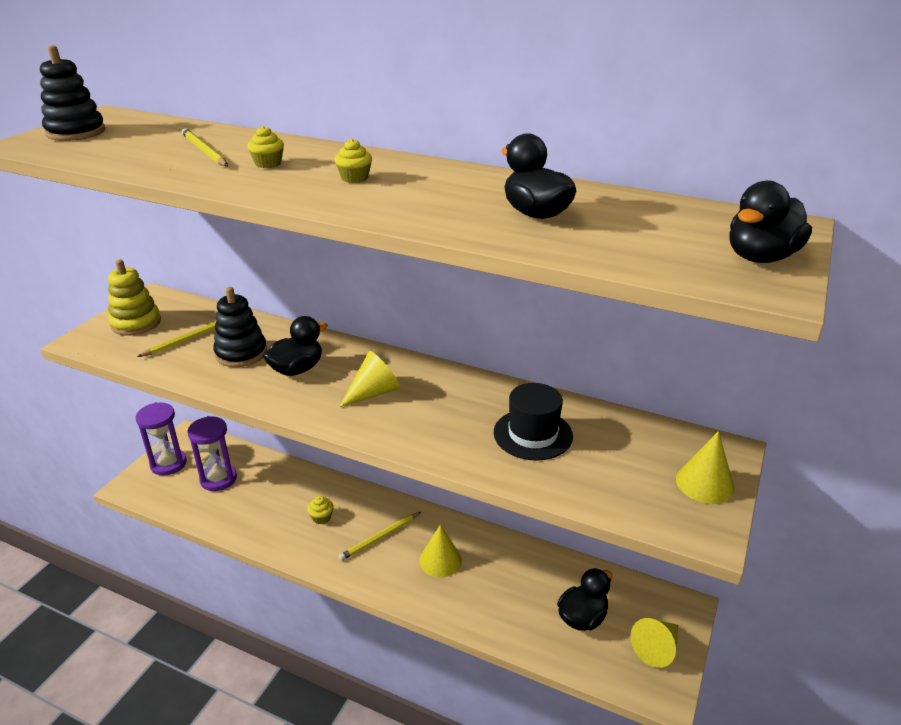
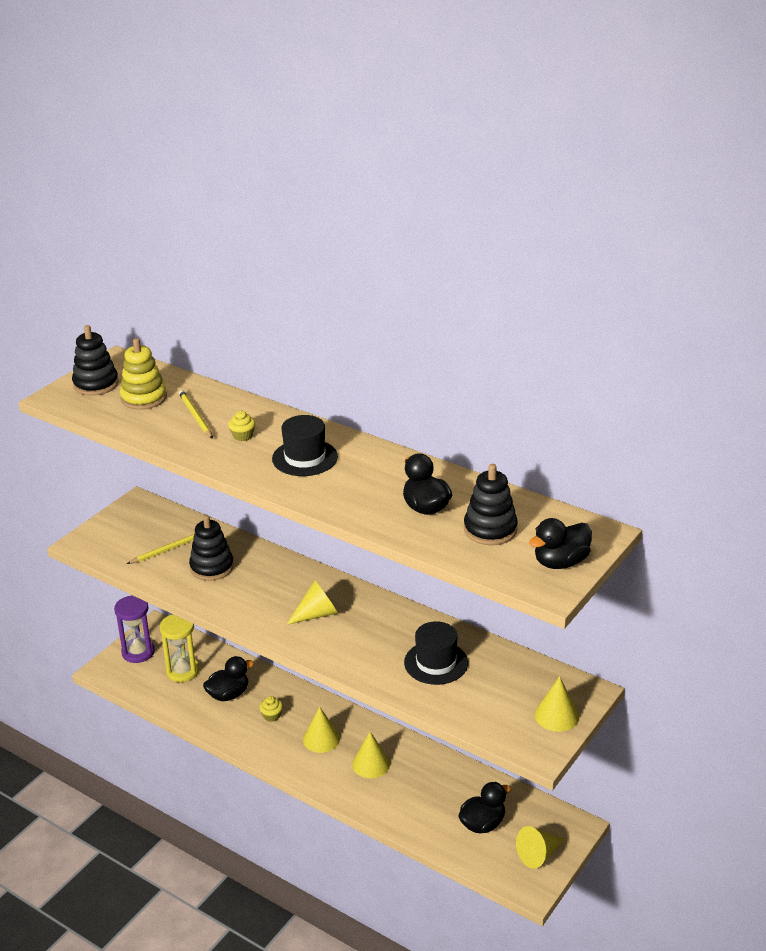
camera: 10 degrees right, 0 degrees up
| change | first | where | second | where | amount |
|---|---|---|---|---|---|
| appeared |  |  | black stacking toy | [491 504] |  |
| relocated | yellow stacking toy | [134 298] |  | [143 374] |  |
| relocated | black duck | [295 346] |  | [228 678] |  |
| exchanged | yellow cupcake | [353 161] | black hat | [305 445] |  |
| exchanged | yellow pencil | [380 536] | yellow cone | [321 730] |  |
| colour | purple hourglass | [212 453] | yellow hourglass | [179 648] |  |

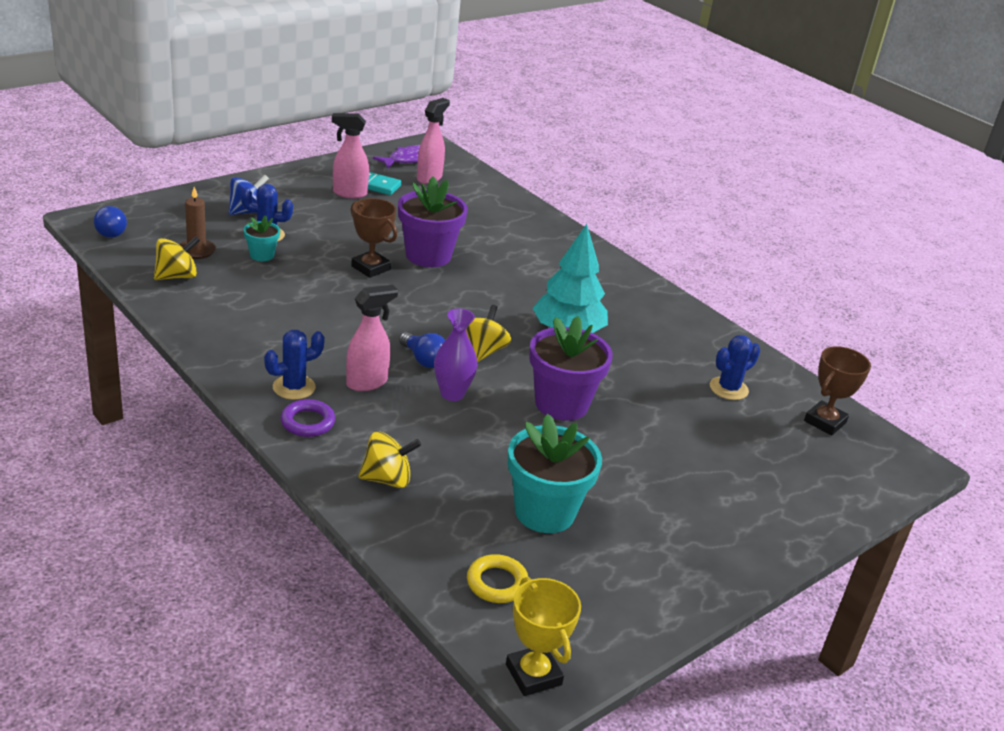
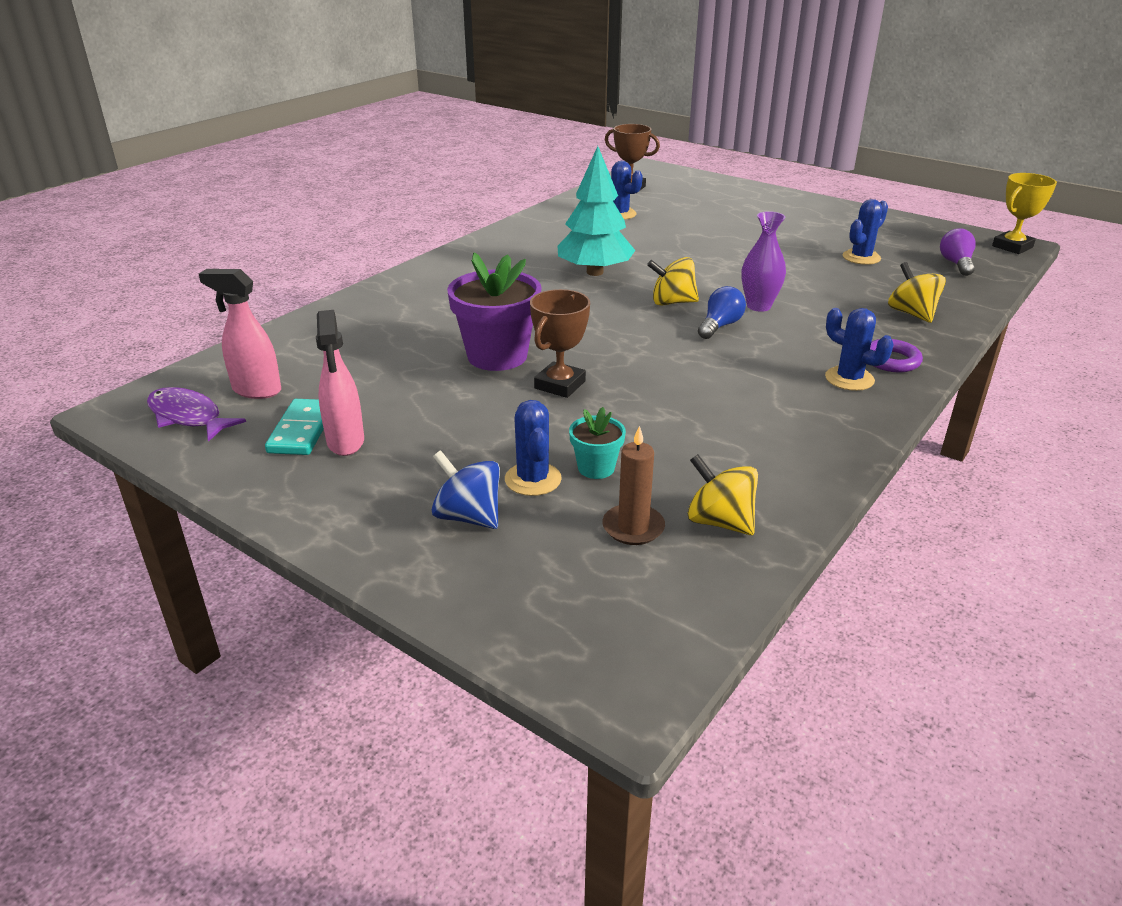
camera: 100 degrees left, 0 degrees up
| change | first | where | second | where | amount |
|---|---|---|---|---|---|
| missing | blue light bulb | [110 222] |  |  |  |
| missing | pink spray bottle | [372 338] |  |  |  |
| missing | purple flower pot | [571 368] |  |  |  |
| exchanged | yellow ring | [497 578] | purple light bulb | [957 252] |  |
| exchanged | turquoise flower pot | [555 473] | blue cactus | [865 232] |  |

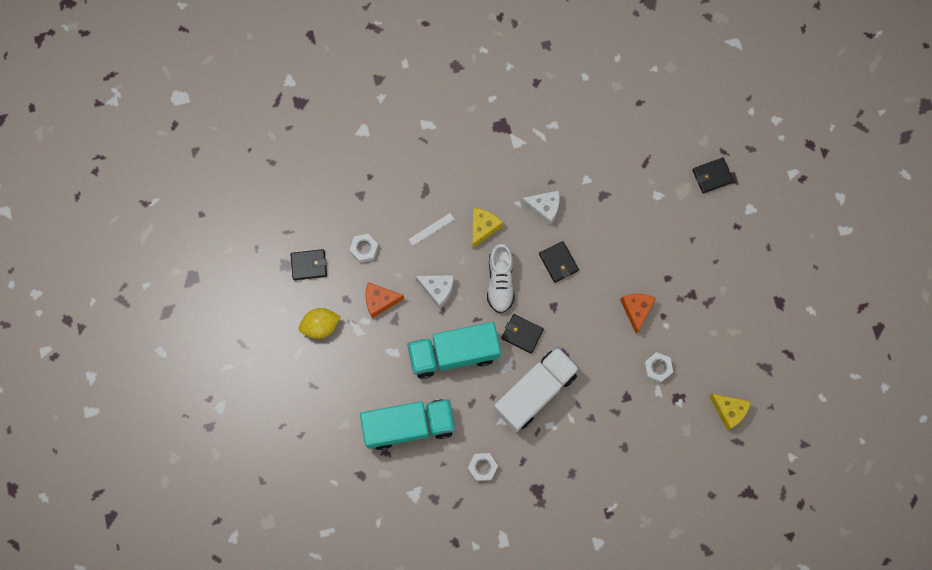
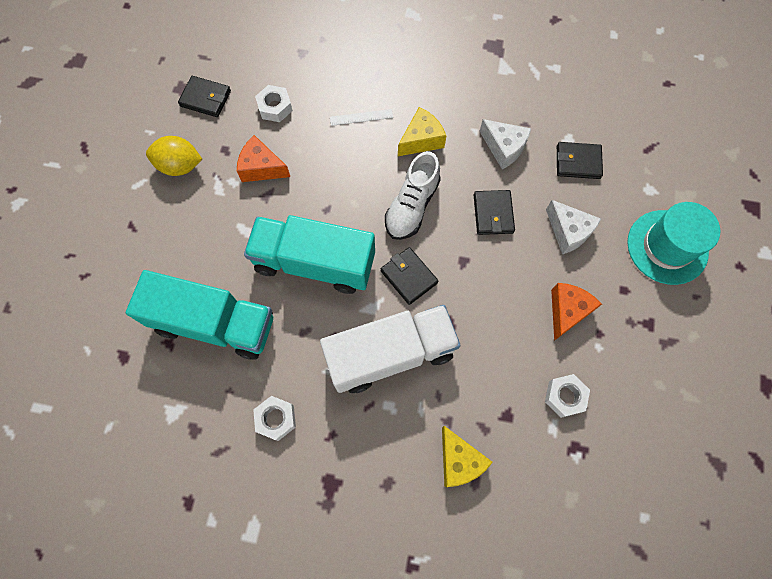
camera: 25 degrees right, 5 degrees down
| change | first | where | second | where | amount |
|---|---|---|---|---|---|
| appeared |  |  | turquoise hat | [673 243] |  |
| relocated | white cheese | [434 291] |  | [573 227] |  |
| relocated | black wallet | [713 176] |  | [580 160] |  |
| relocated | yellow cheese | [730 412] |  | [467 456] |  |

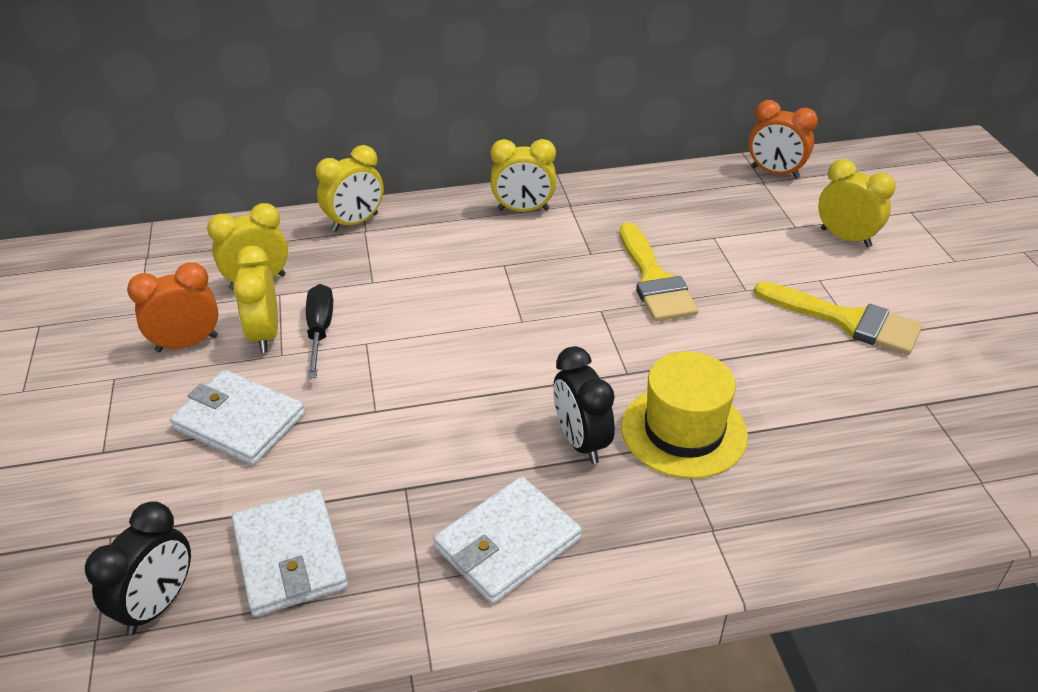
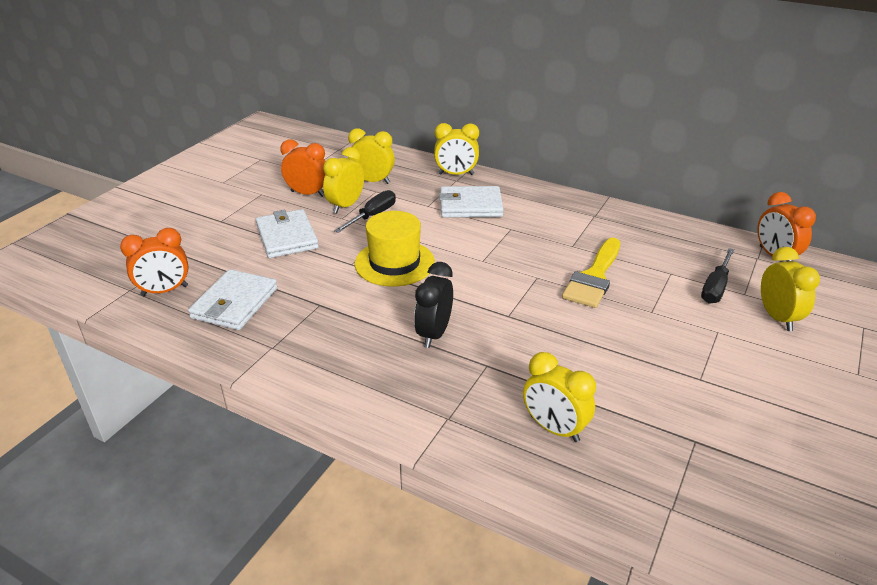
camera: 40 degrees right, 5 degrees down
| change | first | where | second | where | amount |
|---|---|---|---|---|---|
| missing | yellow brush | [838 318] |  |  |  |
| appeared |  |  | black screwdriver | [717 276] |  |
| relocated | white wallet | [507 541] |  | [471 202] |  |
| relocated | yellow clock | [523 175] |  | [559 397] |  |
| relocated | yellow hat | [684 415] |  | [395 249] |  |
| colour | black clock | [138 568] | orange clock | [154 262] |  |

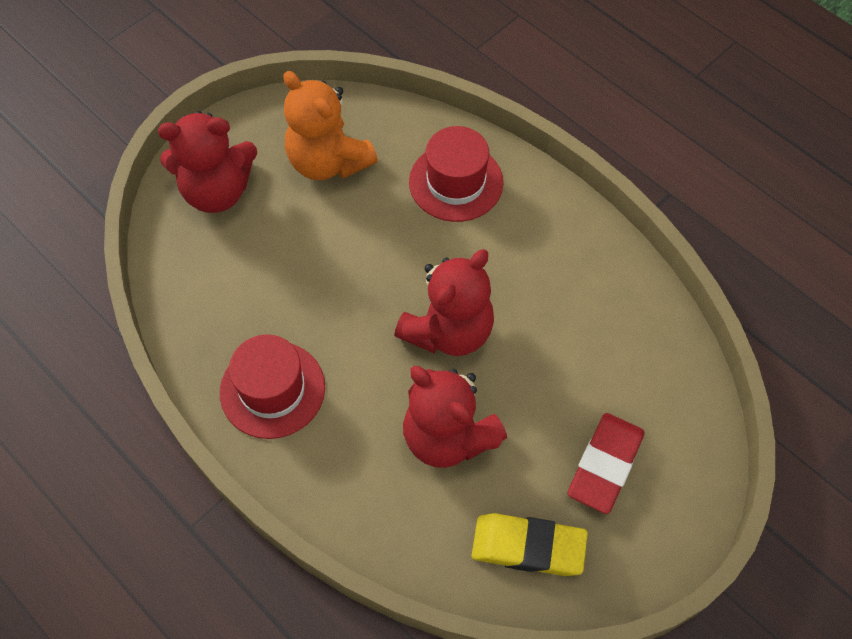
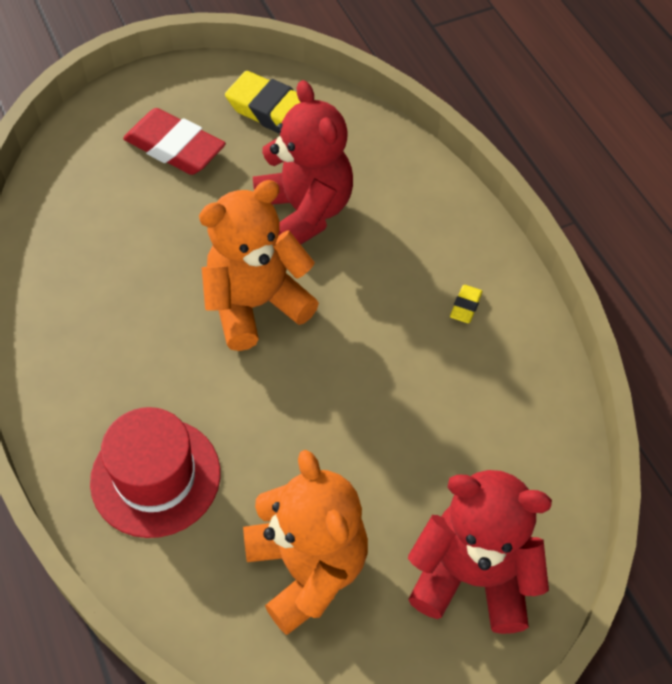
camera: 160 degrees left, 5 degrees down
| change | first | where | second | where | amount |
|---|---|---|---|---|---|
| exchanged | red hat | [272 386] | yellow eraser | [466 304] |  |
| colour | red teddy bear | [444 302] | orange teddy bear | [259 265] |  |
| spun | red eraser | [606 463] |  | [174 141] | 75 degrees clockwise |

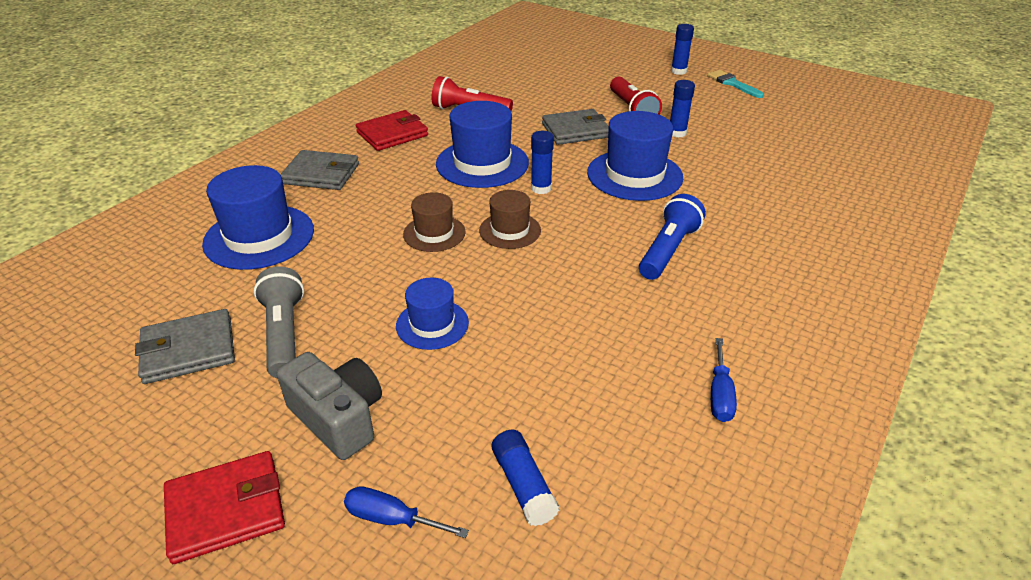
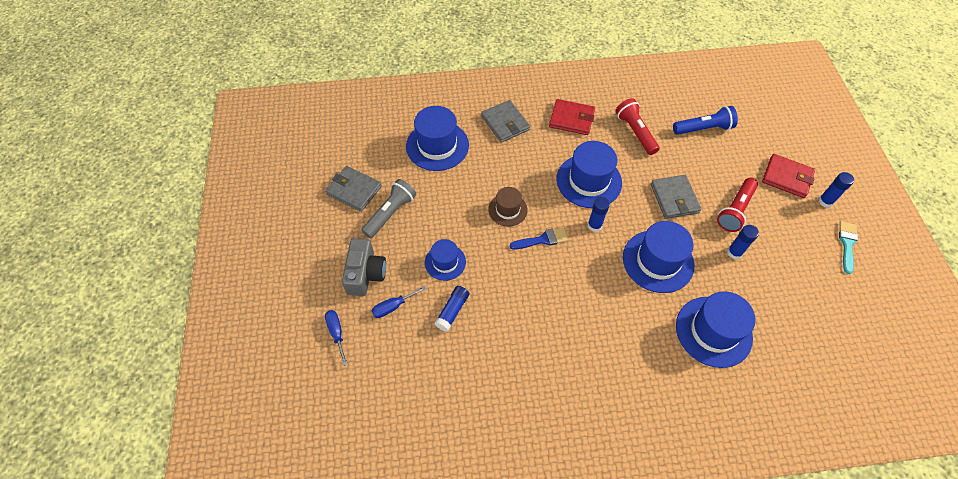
camera: 50 degrees right, 20 degrees up
| change | first | where | second | where | amount |
|---|---|---|---|---|---|
| appeared |  |  | blue hat | [716 329] |  |
| relocated | red wallet | [224 507] |  | [788 176] |  |
| relocated | blue glue stick | [525 477] |  | [451 309] |  |
| relocated | blue flashlight | [672 237] |  | [705 120] |  |
| relocated | blue screwdriver | [724 380] |  | [399 302] |  |
| exchanged | brown hat | [510 219] | blue brush | [539 238] |  |
| spun | grey wallet | [575 127] |  | [676 197] | 45 degrees clockwise |

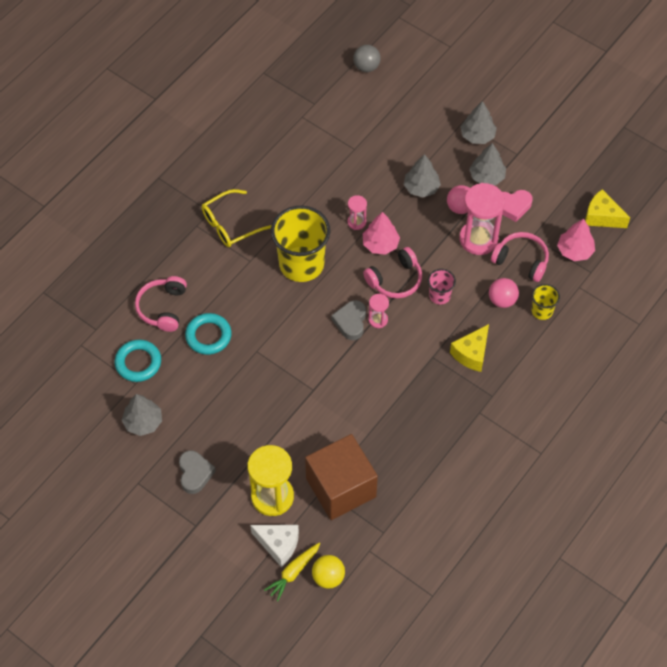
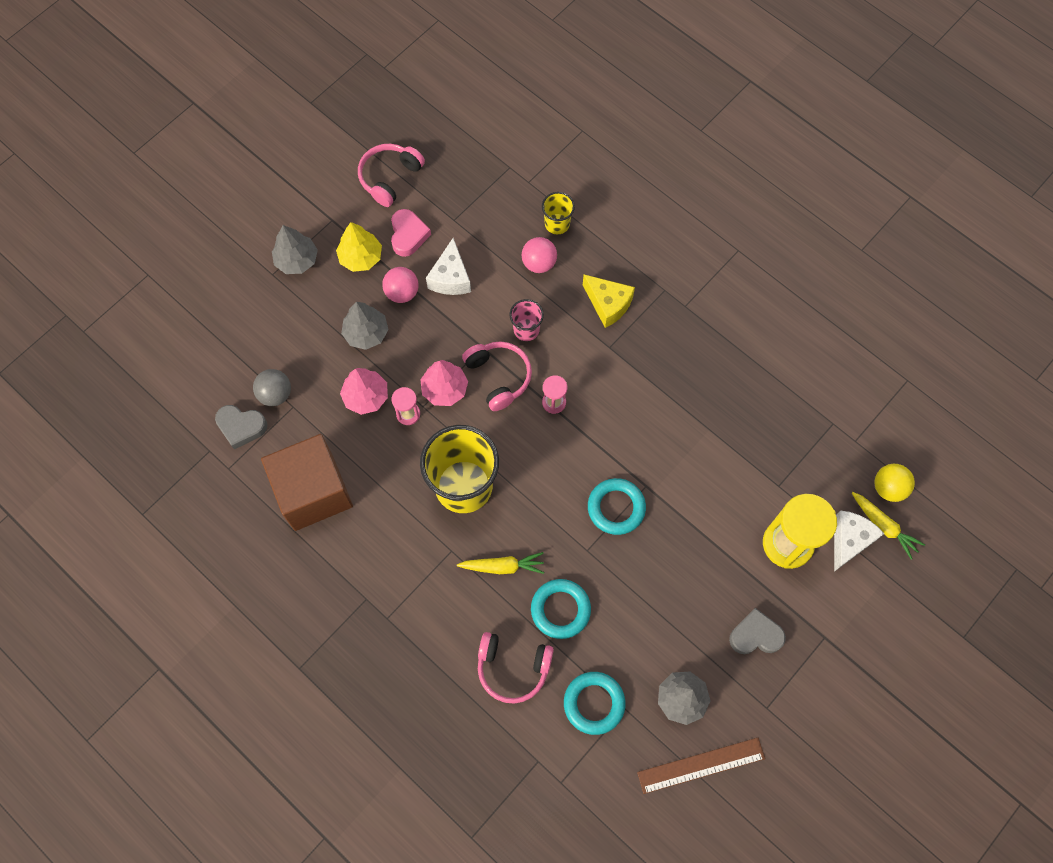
camera: 85 degrees left, 10 degrees up
| change | first | where | second | where | amount |
|---|---|---|---|---|---|
| missing | yellow glasses | [237 218] |  |  |  |
| missing | yellow cheese | [607 208] |  |  |  |
| appeared |  |  | yellow carrot | [500 563] |  |
| appeared |  |  | turquoise ring | [617 506] |  |
| appeared |  |  | brown ruler | [701 766] |  |
| relocated | brown cube | [341 477] |  | [307 482] |  |
| relocated | grey heart | [349 320] |  | [241 427] |  |
| relocated | grey ball | [367 58] |  | [272 387] |  |
| relocated | pink headphones | [520 257] |  | [391 175] |  |
| relocated | pink tree | [576 239] |  | [364 391] |  |
| exchanged | pink hourglass | [482 219] | white cheese | [448 266] |  |
| colour | grey tree | [488 164] | yellow tree | [359 247] |  |

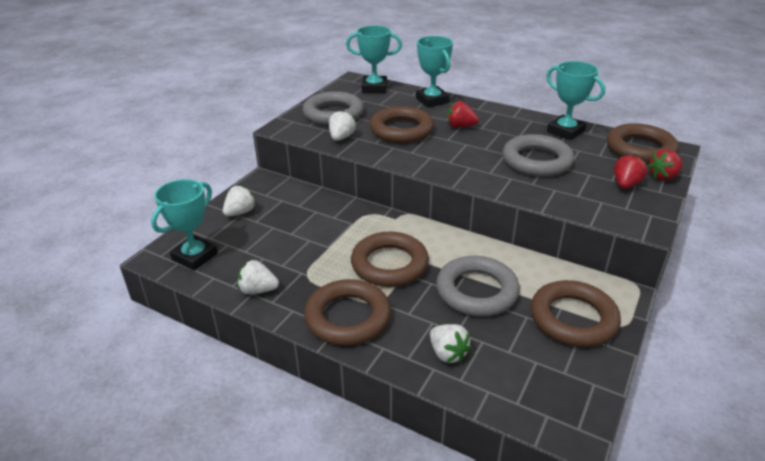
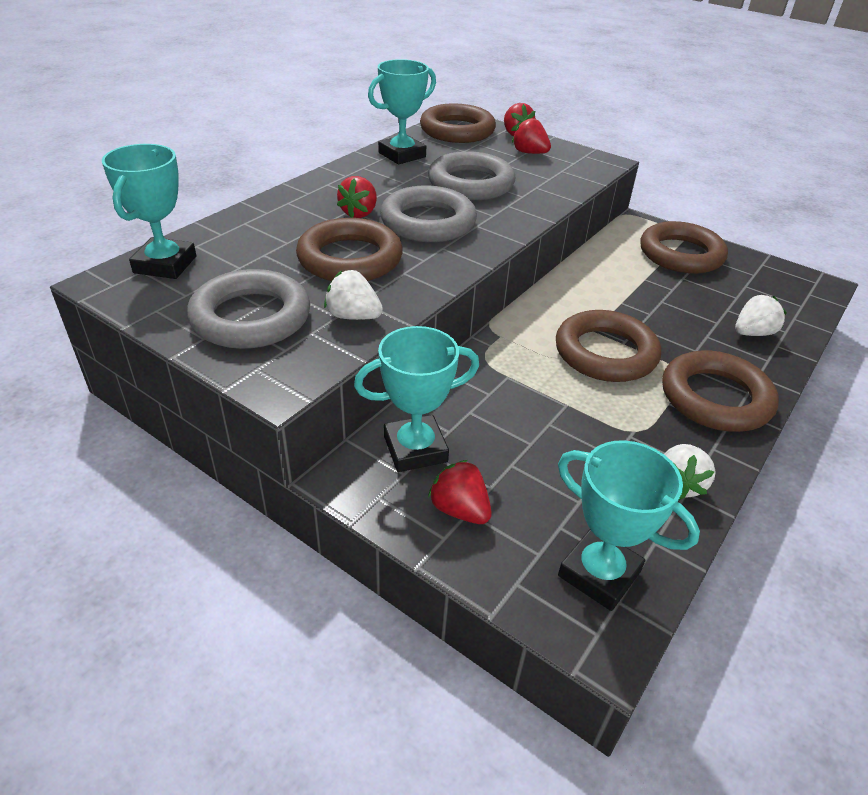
camera: 85 degrees left, 5 degrees up
| change | first | where | second | where | amount |
|---|---|---|---|---|---|
| relocated | turquoise trophy | [434 71] |  | [416 399] |  |
| relocated | grey ring | [478 286] |  | [428 214] |  |
| colour | white strawberry | [239 200] | red strawberry | [460 492] |  |

